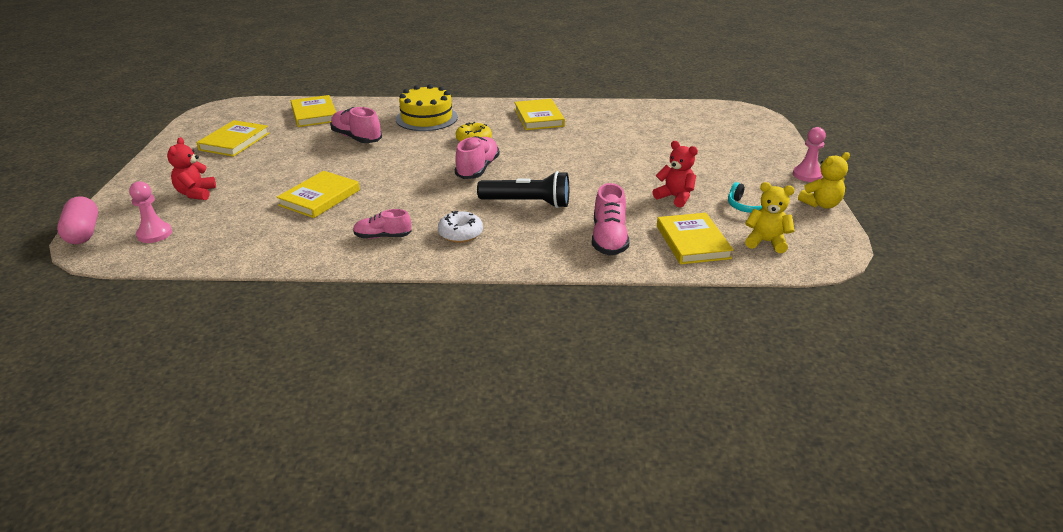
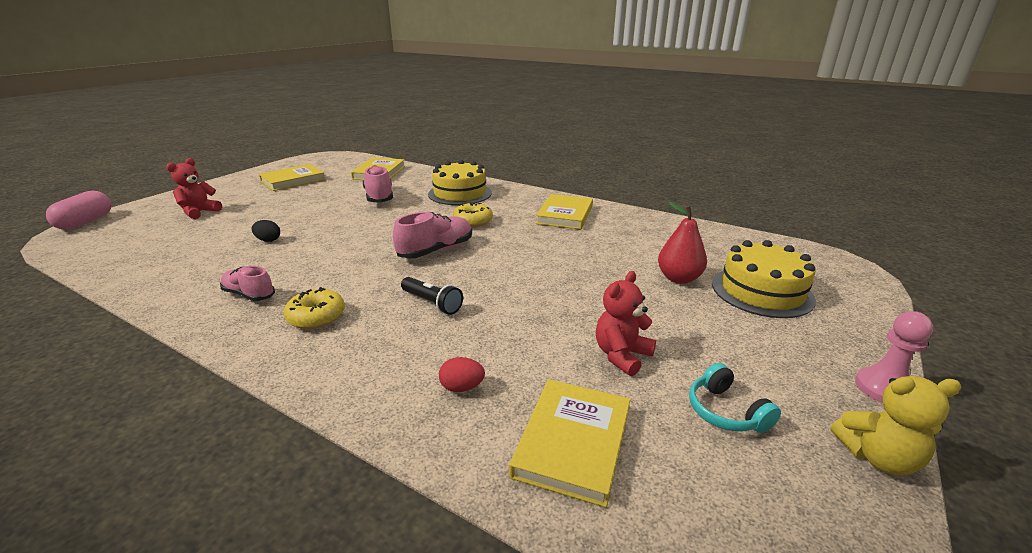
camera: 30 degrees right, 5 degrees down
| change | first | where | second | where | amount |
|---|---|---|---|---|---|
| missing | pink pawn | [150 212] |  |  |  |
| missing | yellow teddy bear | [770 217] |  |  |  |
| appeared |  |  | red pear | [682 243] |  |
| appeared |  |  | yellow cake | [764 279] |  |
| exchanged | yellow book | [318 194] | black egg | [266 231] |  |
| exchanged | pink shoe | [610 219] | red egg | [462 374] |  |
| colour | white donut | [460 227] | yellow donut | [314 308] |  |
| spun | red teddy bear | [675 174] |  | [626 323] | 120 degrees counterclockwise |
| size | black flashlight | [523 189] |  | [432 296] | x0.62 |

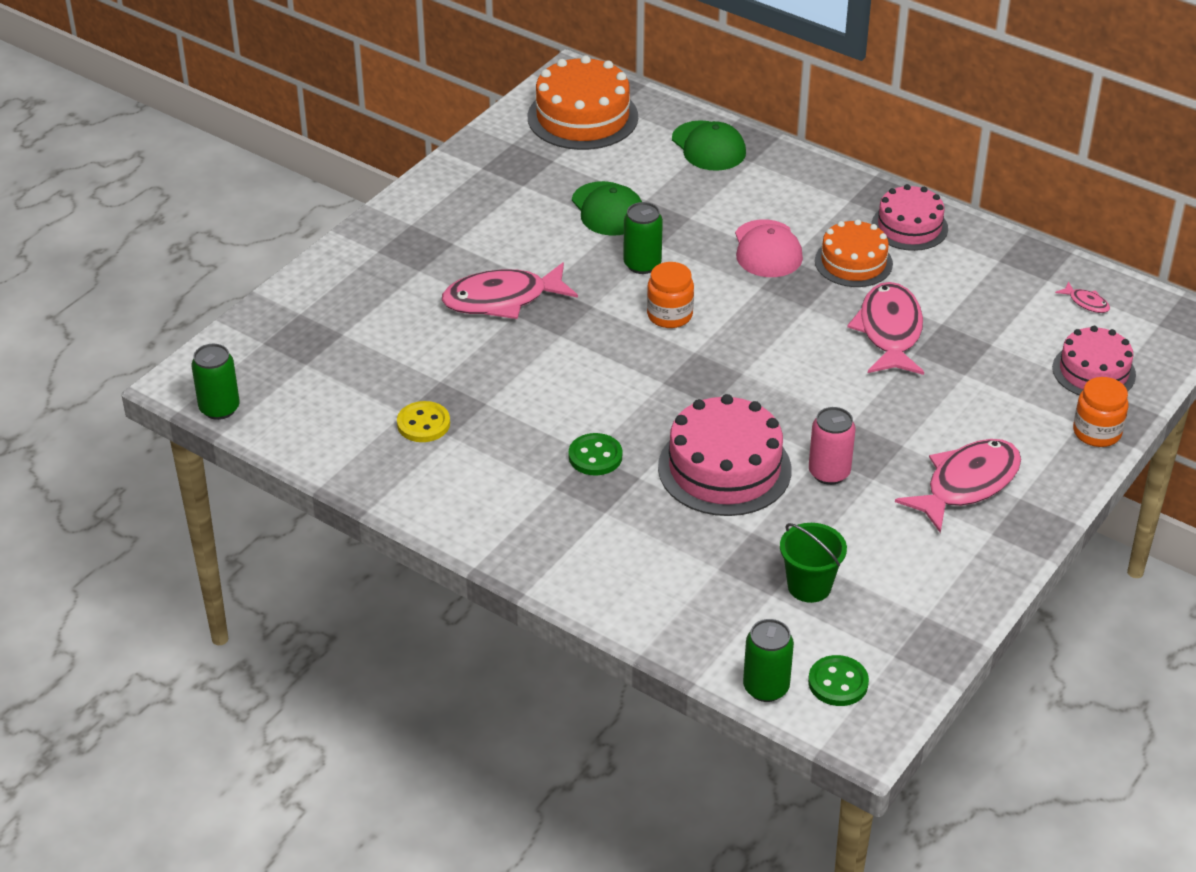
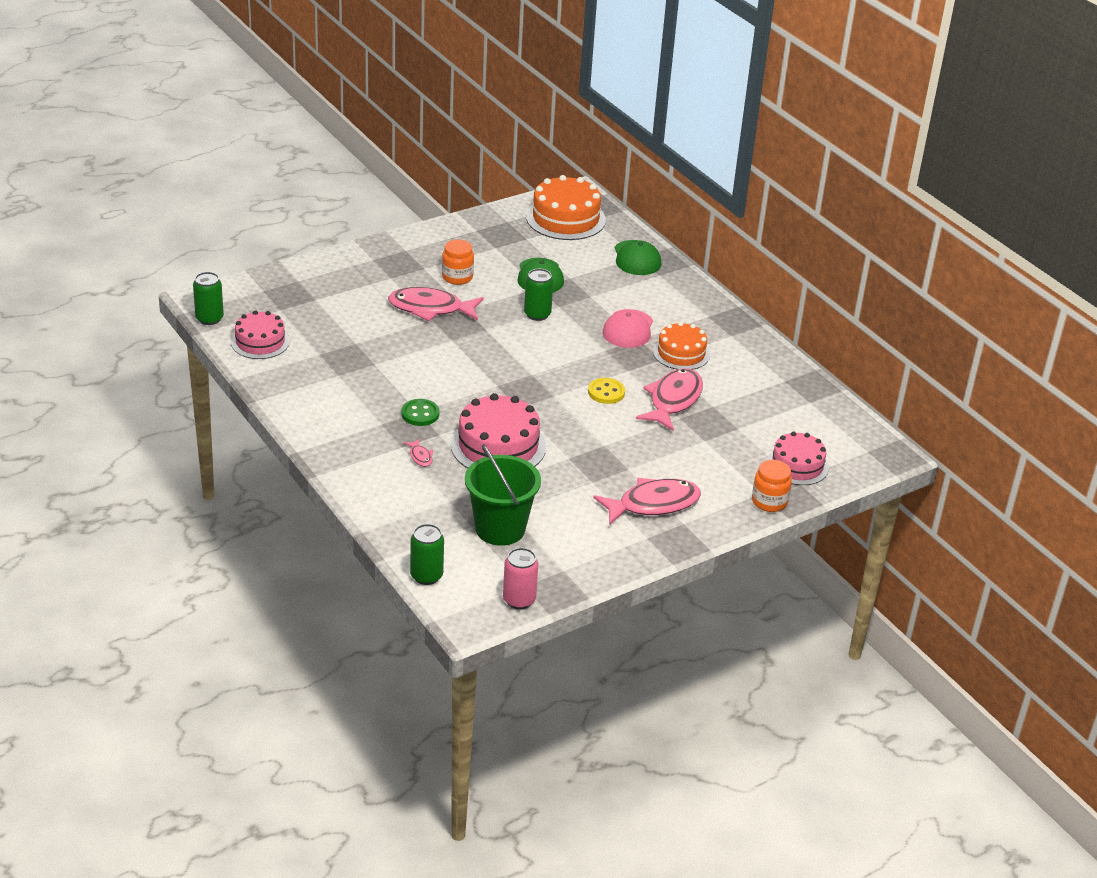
camera: 20 degrees right, 5 degrees down
| change | first | where | second | where | amount |
|---|---|---|---|---|---|
| missing | green button | [838 680] |  |  |  |
| relocated | yellow button | [423 421] |  | [606 391] |  |
| relocated | orange jar | [670 295] |  | [458 262] |  |
| relocated | pink can | [832 446] |  | [520 578] |  |
| relocated | pink cake | [909 217] |  | [260 334] |  |
| relocated | pink fish | [1082 297] |  | [418 453] |  |
| size | green bucket | [813 563] |  | [503 495] | x1.59 |

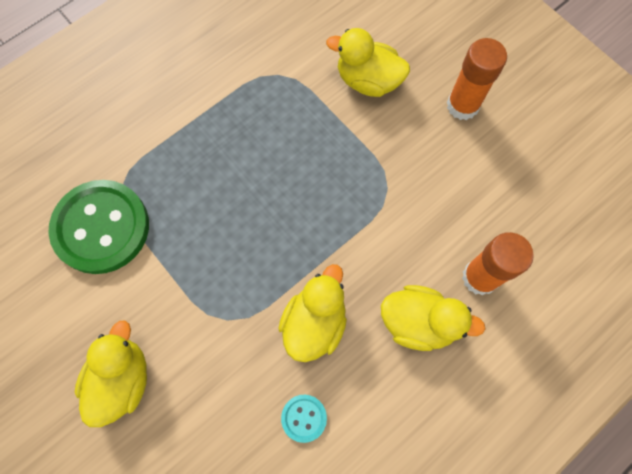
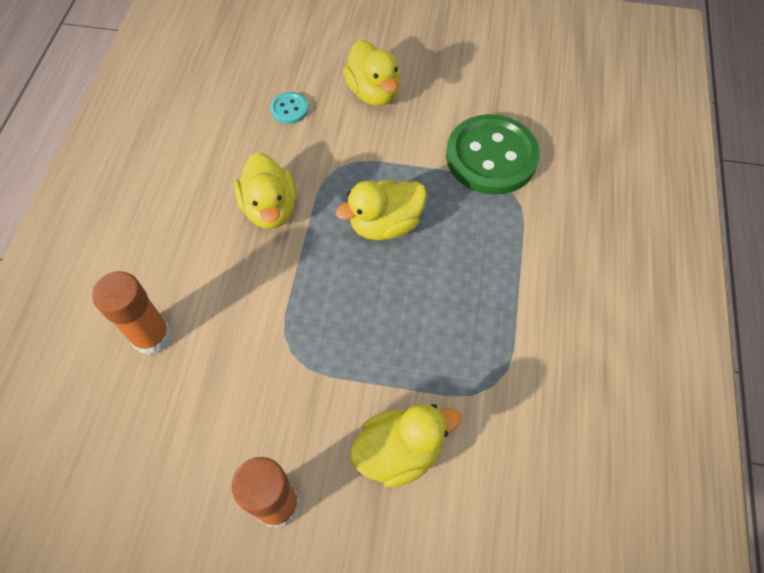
camera: 140 degrees right, 10 degrees down
| change | first | where | second | where | amount |
|---|---|---|---|---|---|
| relocated | turquoise button | [304 419] |  | [289 108] |  |
| relocated | yellow duck | [433 318] |  | [381 210] |  |

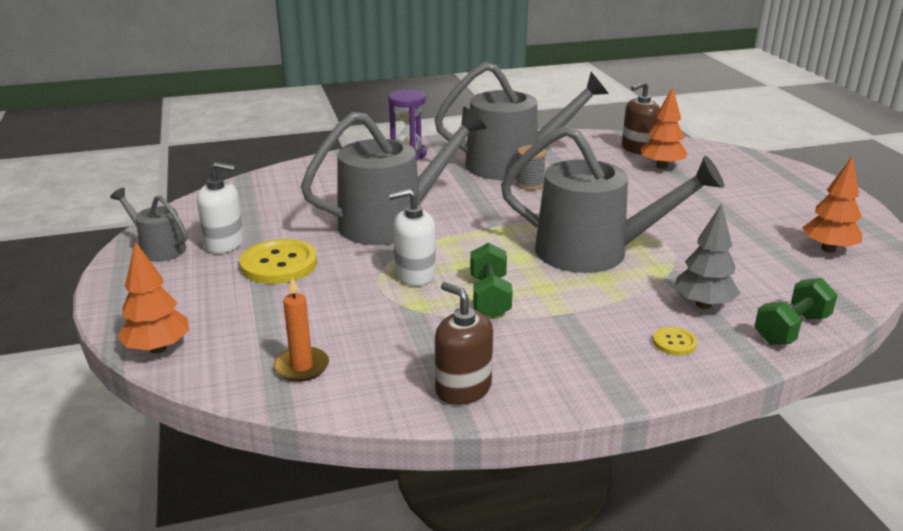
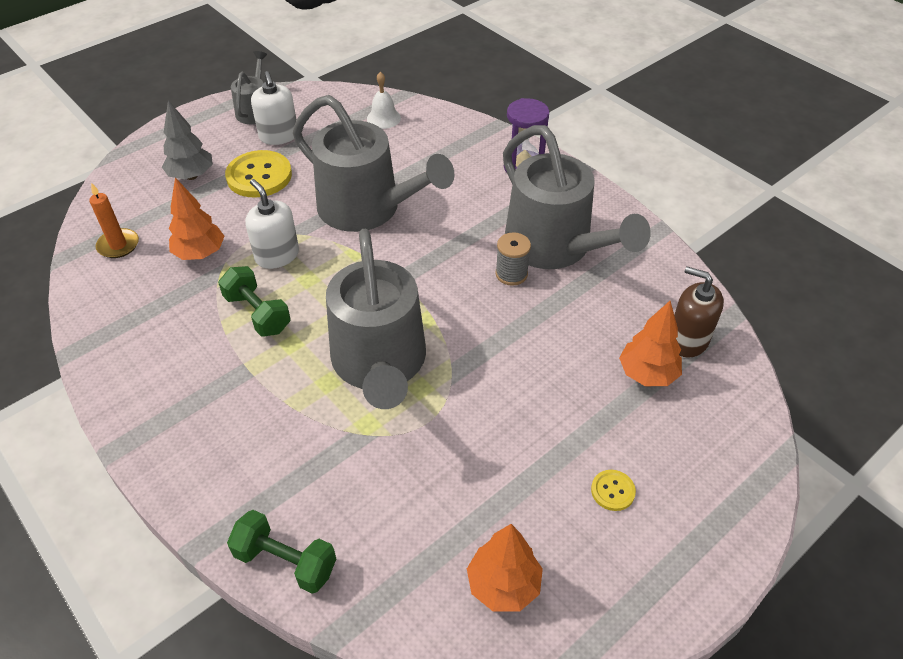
camera: 65 degrees right, 20 degrees up
| change | first | where | second | where | amount |
|---|---|---|---|---|---|
| missing | brown soap dispenser | [464 343] |  |  |  |
| appeared |  |  | white bell | [384 100] |  |
| relocated | orange tree | [153 297] |  | [197 219] |  |
| relocated | yellow button | [675 341] |  | [613 490] |  |
| relocated | grey tree | [707 256] |  | [187 140] |  |
| spun | green dumbbell | [491 280] |  | [254 301] | 75 degrees clockwise |

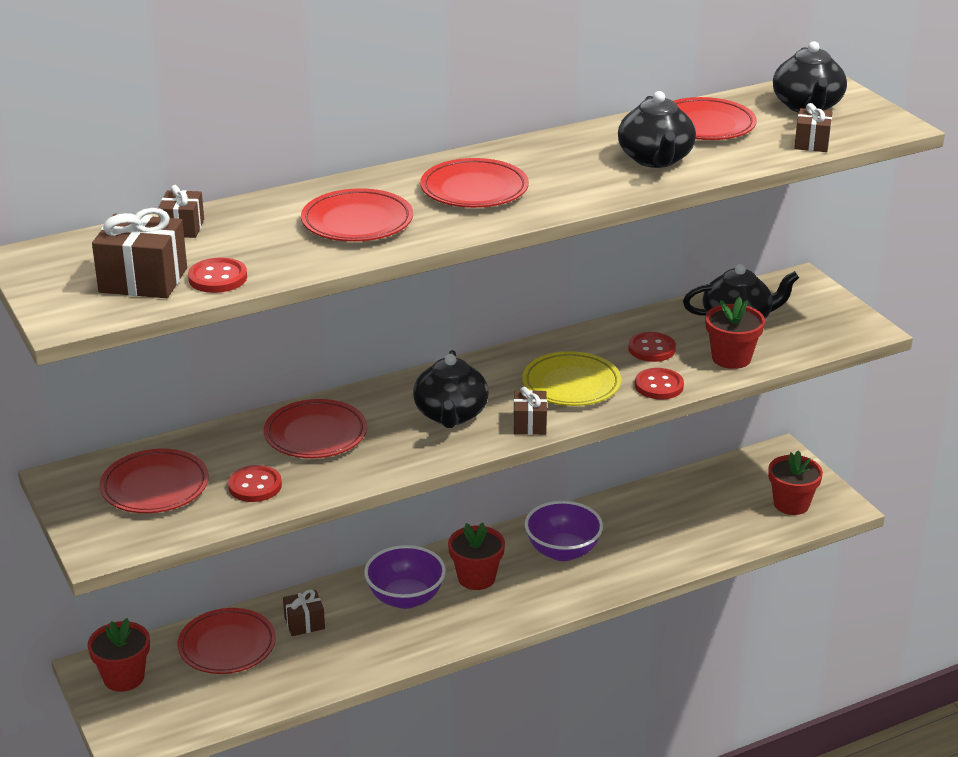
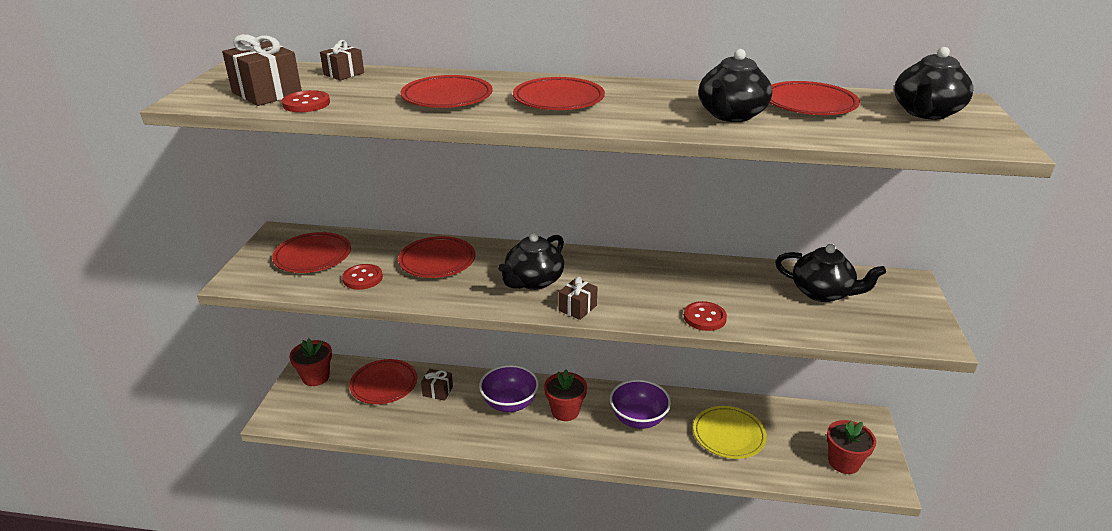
camera: 35 degrees right, 0 degrees up
| change | first | where | second | where | amount |
|---|---|---|---|---|---|
| missing | red button | [652 347] |  |  |  |
| missing | red flower pot | [735 333] |  |  |  |
| missing | brown gift | [813 127] |  |  |  |
| relocated | yellow plate | [571 378] |  | [730 432] |  |

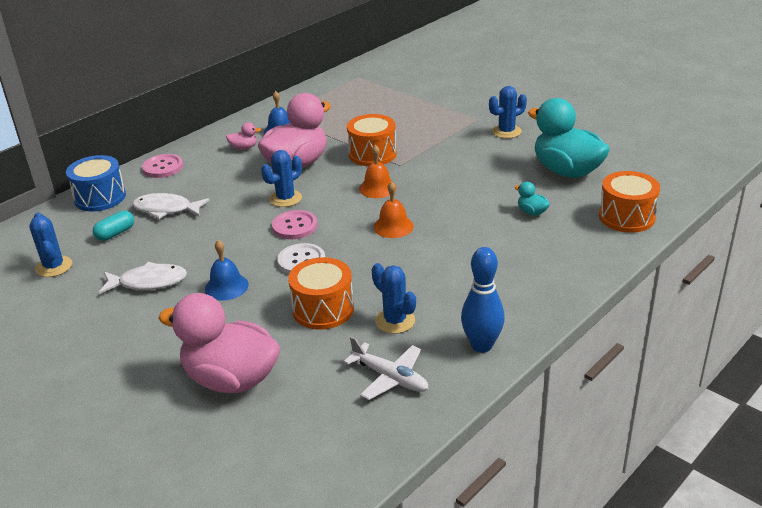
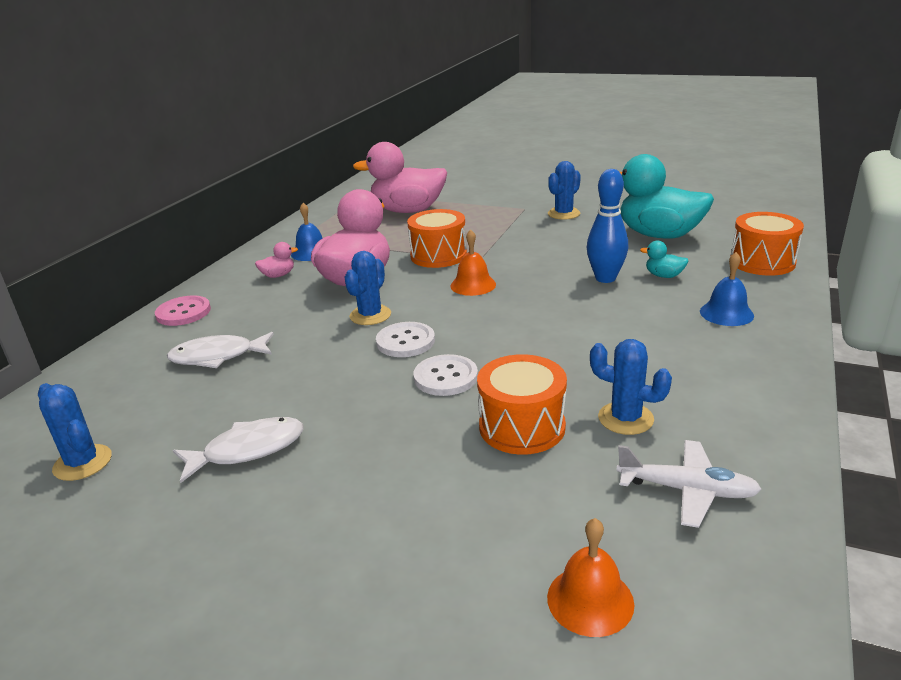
camera: 20 degrees left, 5 degrees down
| change | first | where | second | where | amount |
|---|---|---|---|---|---|
| missing | blue drum | [96 183] |  |  |  |
| missing | turquoise capsule | [113 225] |  |  |  |
| relocated | pink duck | [219 343] |  | [400 177] |  |
| relocated | blue bell | [227 270] |  | [727 289] |  |
| relocated | orange bell | [393 209] |  | [590 577] |  |
| relocated | blue bowling pin | [483 300] |  | [607 226] |  |
| colour | pink button | [294 224] | white button | [405 339] |  |

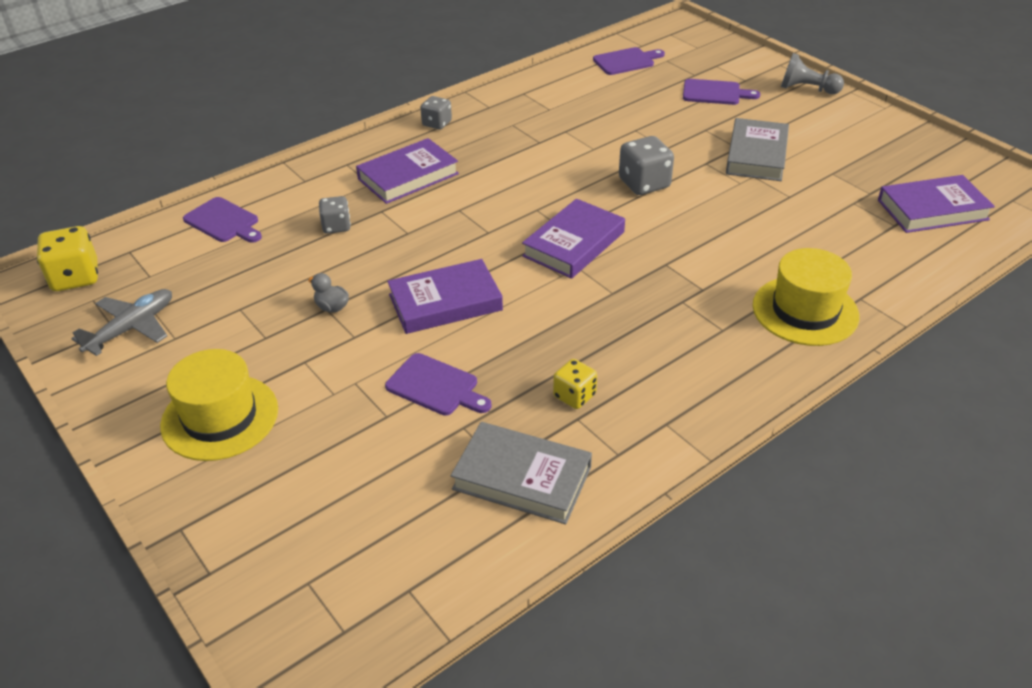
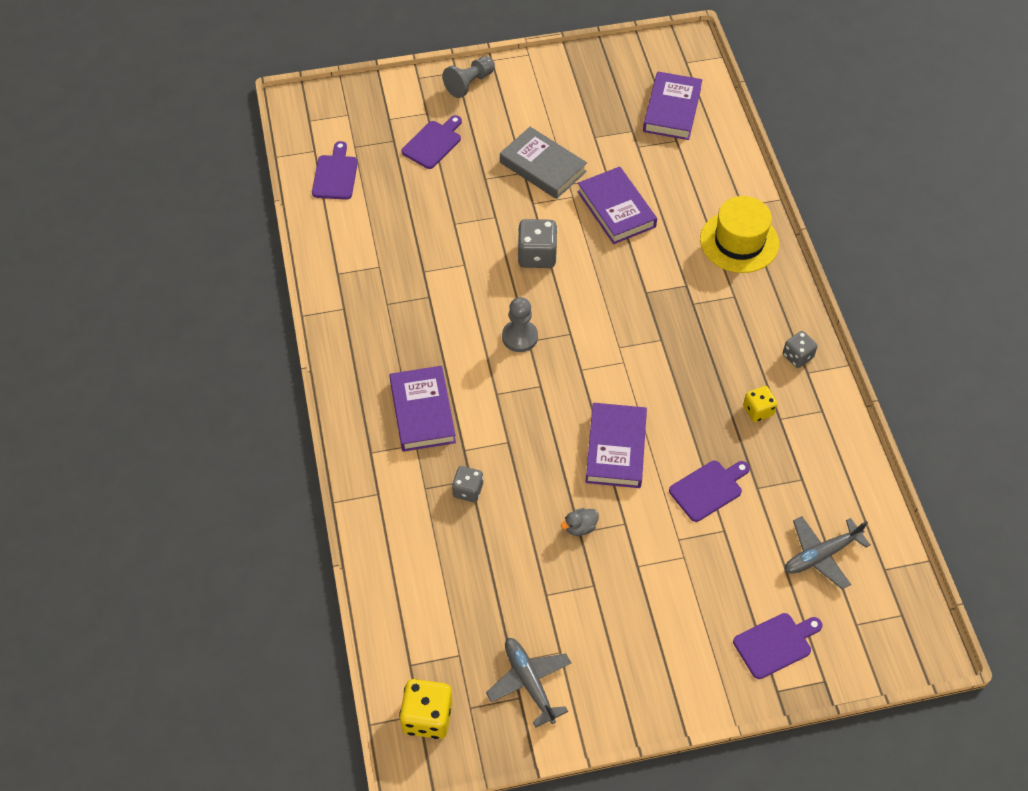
camera: 65 degrees left, 15 degrees up
| change | first | where | second | where | amount |
|---|---|---|---|---|---|
| missing | yellow hat | [219 405] |  |  |  |
| missing | grey book | [521 473] |  |  |  |
| appeared |  |  | grey pawn | [520 324] |  |
| appeared |  |  | grey plane | [827 552] |  |
| relocated | purple cutting board | [222 220] |  | [777 646] |  |
| relocated | grey dice | [436 113] |  | [800 349] |  |
| relocated | purple book | [573 239] |  | [617 205] |  |

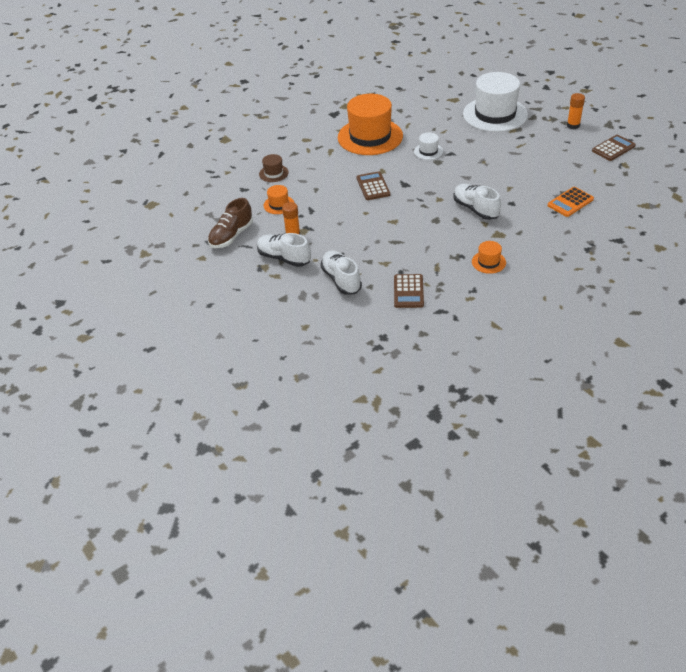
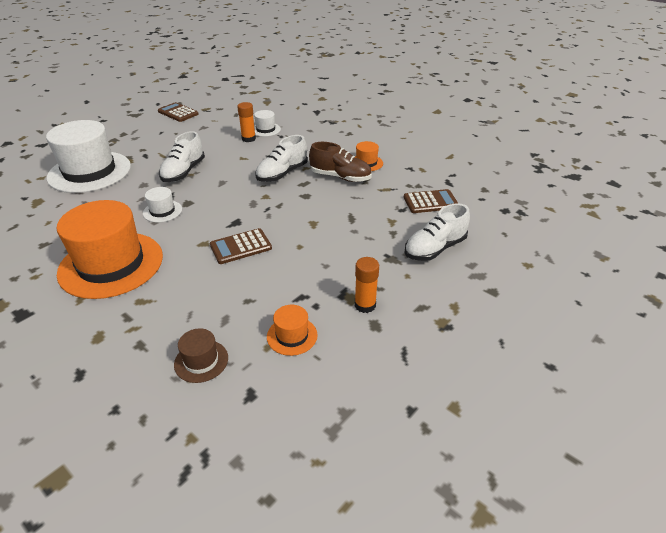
camera: 105 degrees left, 5 degrees down
| change | first | where | second | where | amount |
|---|---|---|---|---|---|
| relocated | brown shoe | [230 223] |  | [340 162] |  |
| relocated | white shoe | [284 250] |  | [182 156] |  |
| relocated | orange glue stick | [576 111] |  | [246 122] |  |
| exchanged | orange calculator | [571 202] | white hat | [267 123] |  |

